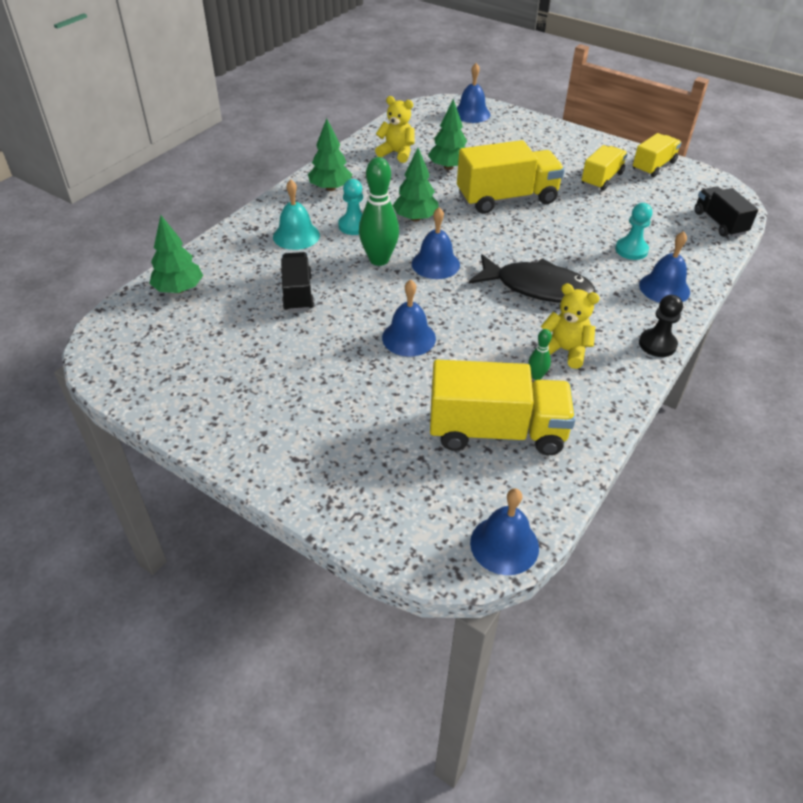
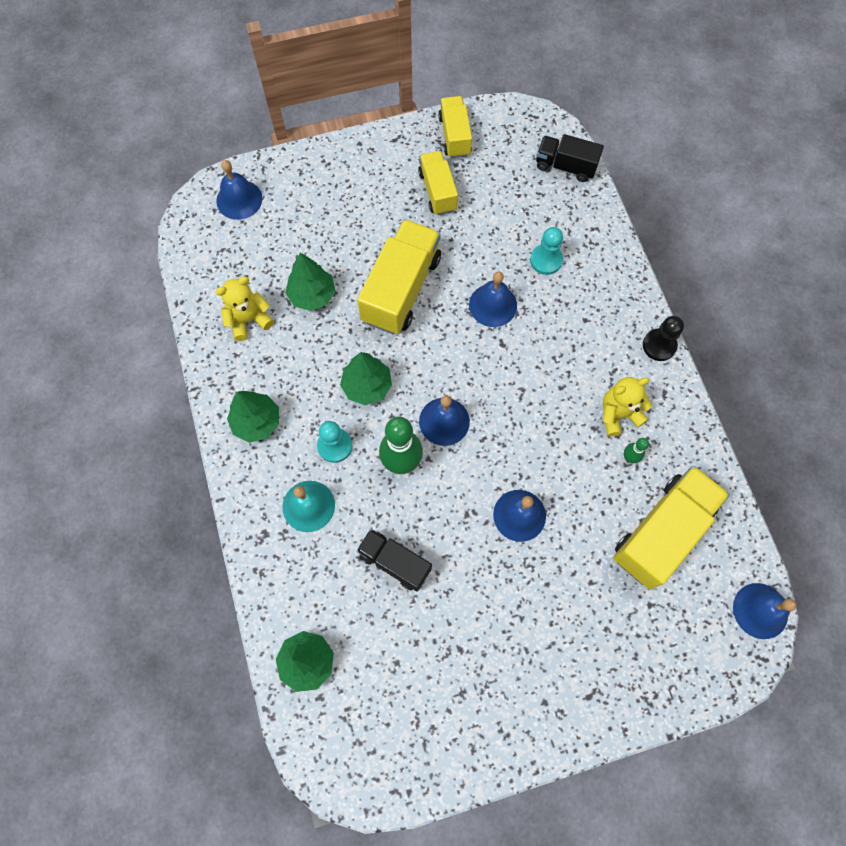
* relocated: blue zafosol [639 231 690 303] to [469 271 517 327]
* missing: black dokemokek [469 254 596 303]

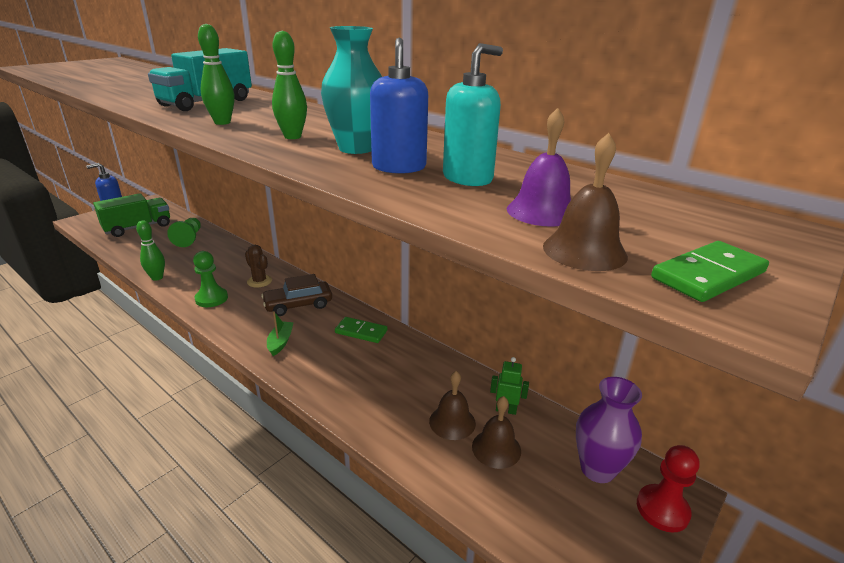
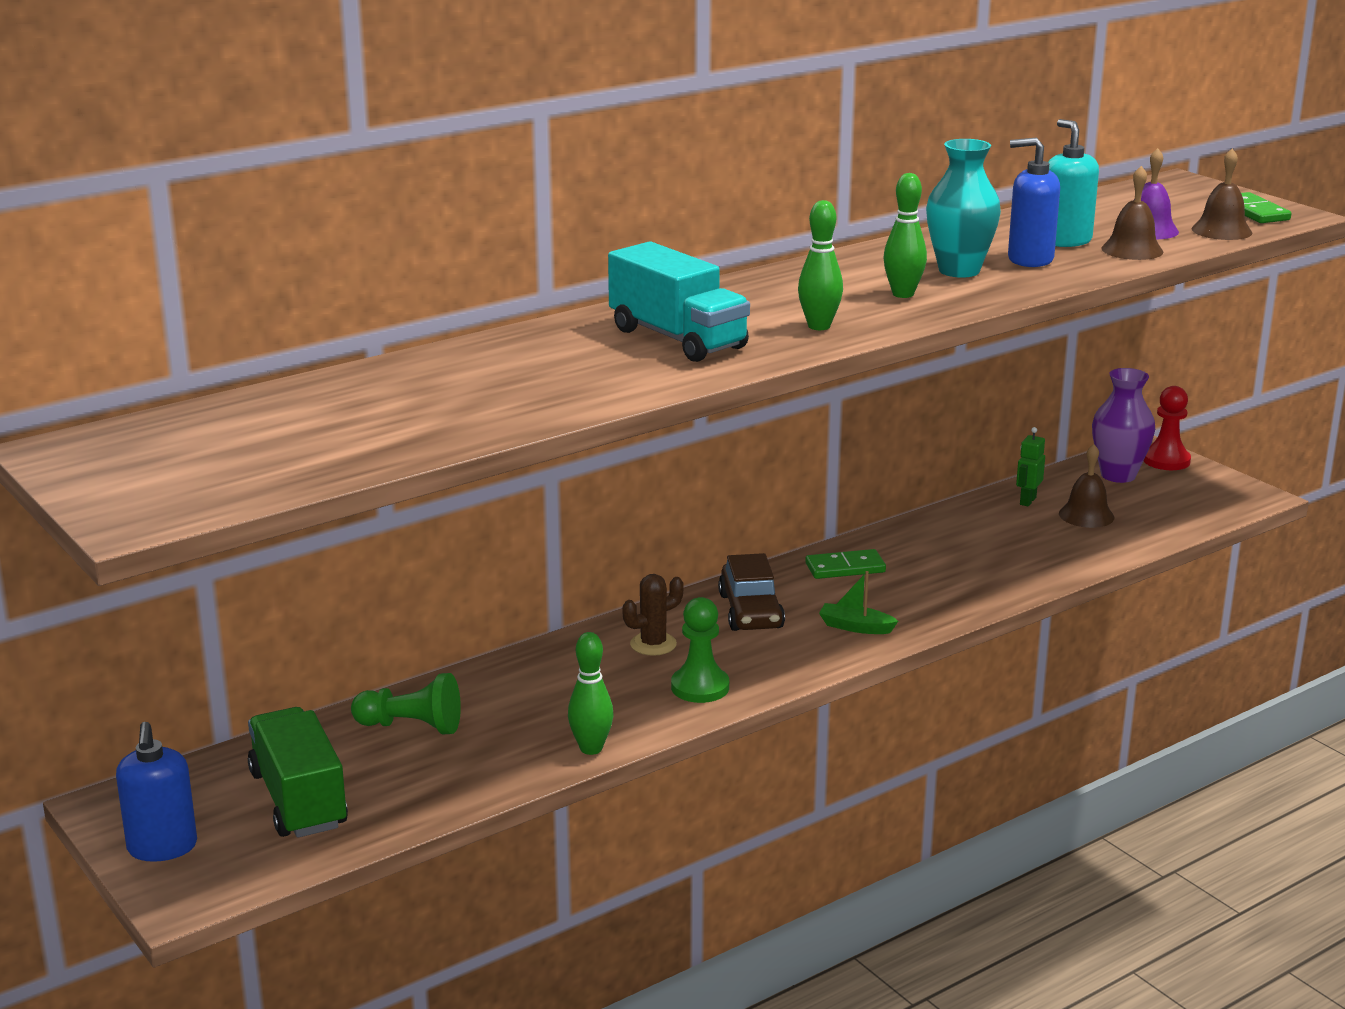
* spun: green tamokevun [335 317 387 343] = [805 549 886 579] 45 degrees clockwise
* relocated: brown zafosol [429 371 476 440] to [1101 166 1163 260]

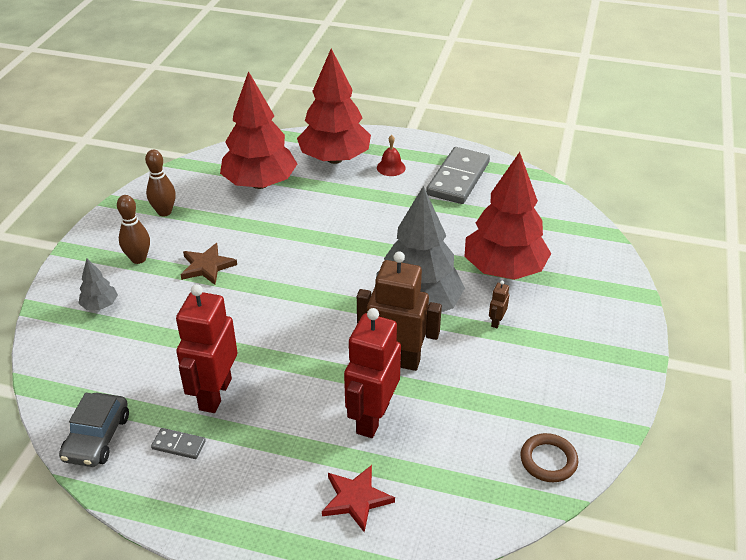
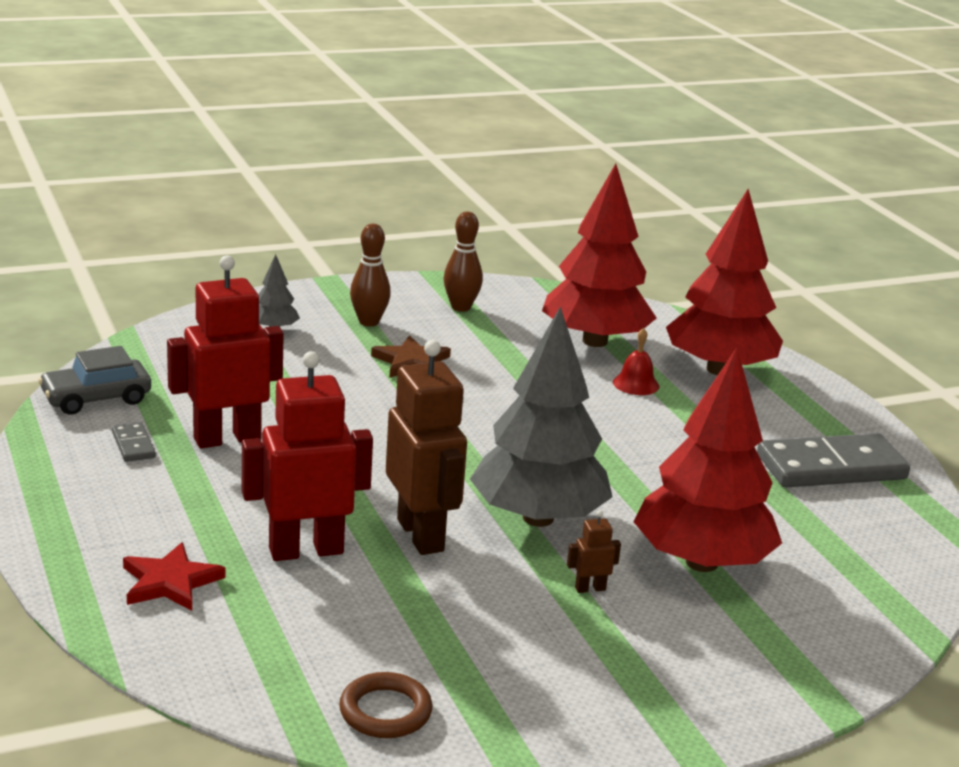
* relocated: red zafosol [377 135 406 176] to [613 328 659 395]

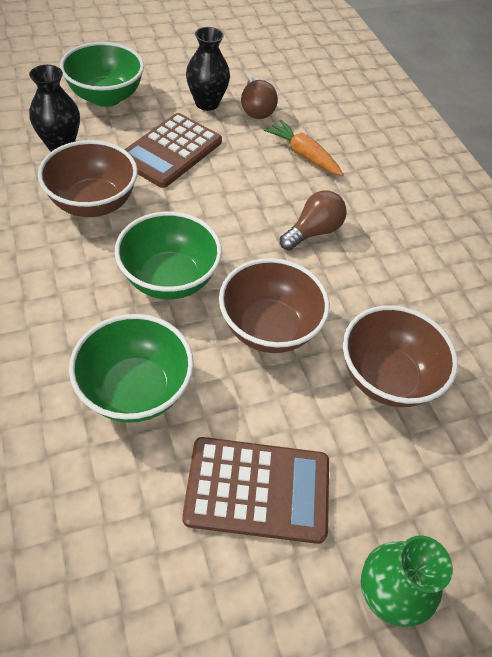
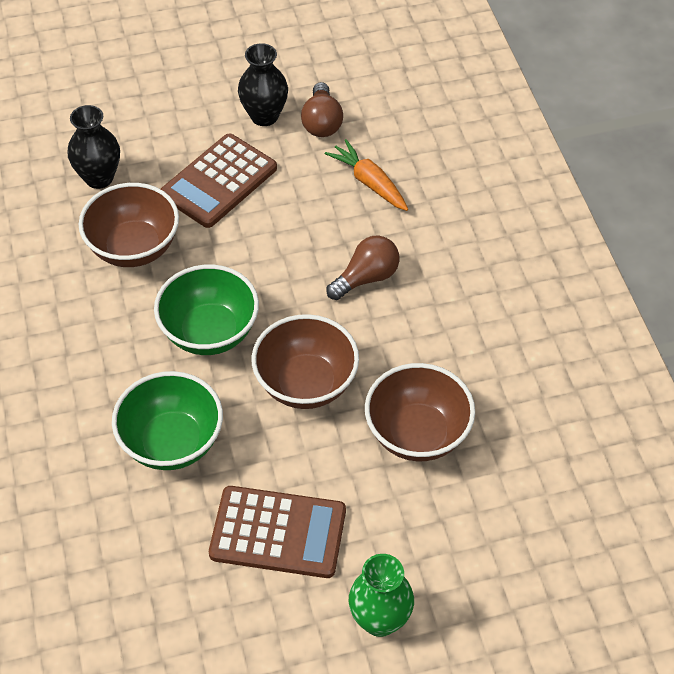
* missing: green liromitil [60 42 144 107]

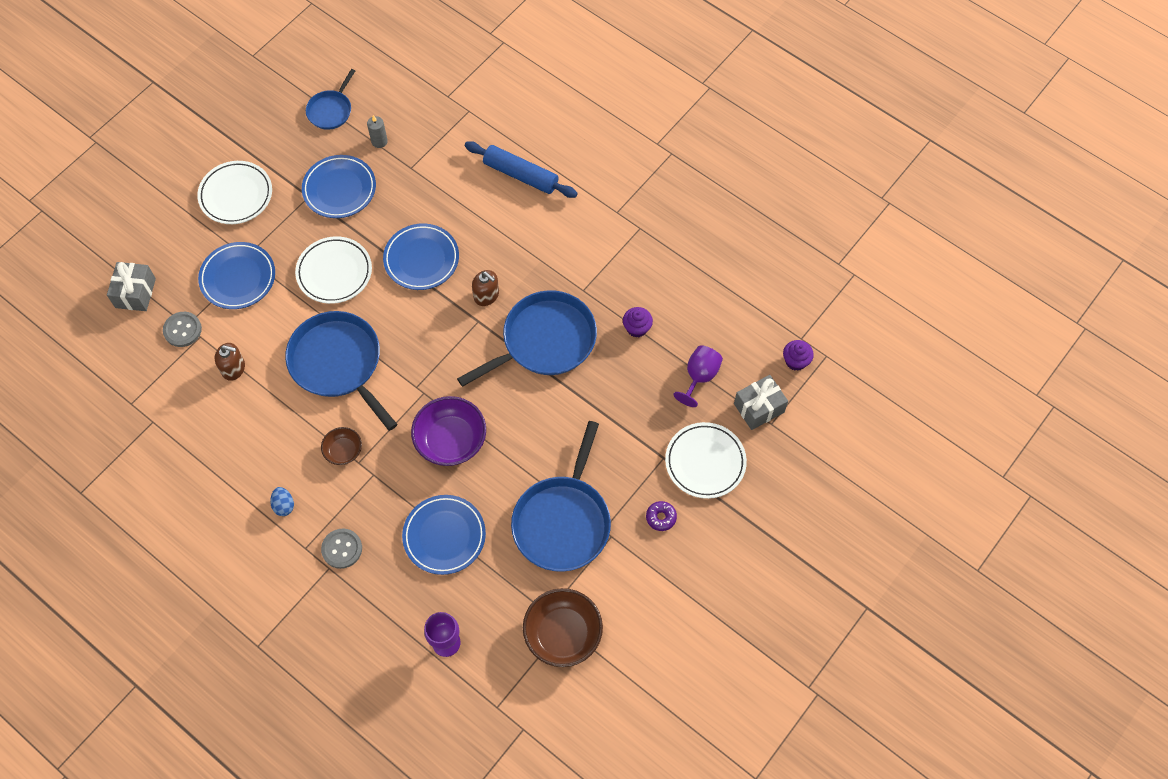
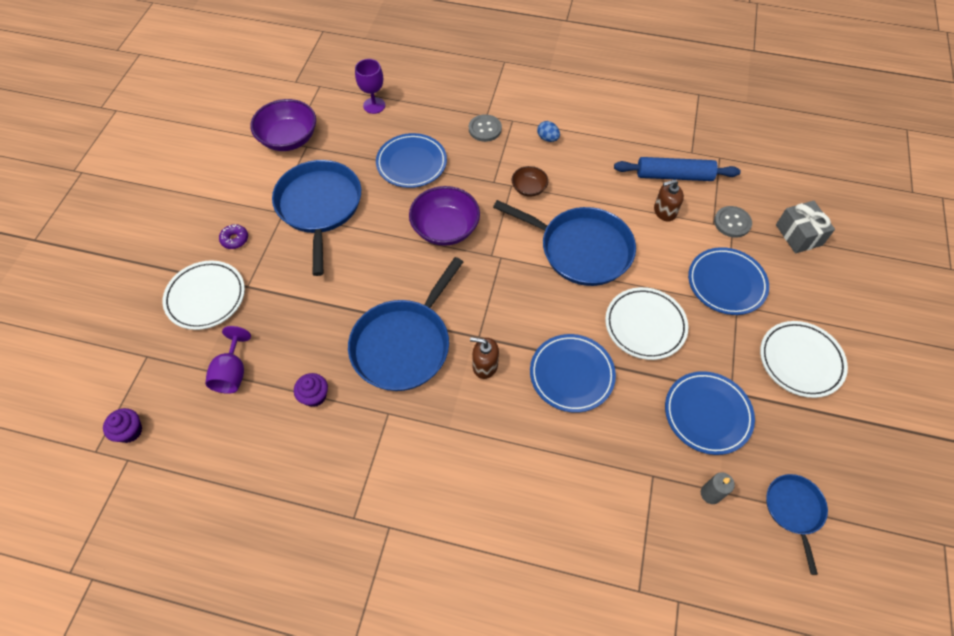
* relocated: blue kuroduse [465 141 578 198] to [614 157 741 181]
* missing: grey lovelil [734 375 788 430]
* colour: brown liromitil [523 588 603 667] to purple liromitil [251 99 316 151]

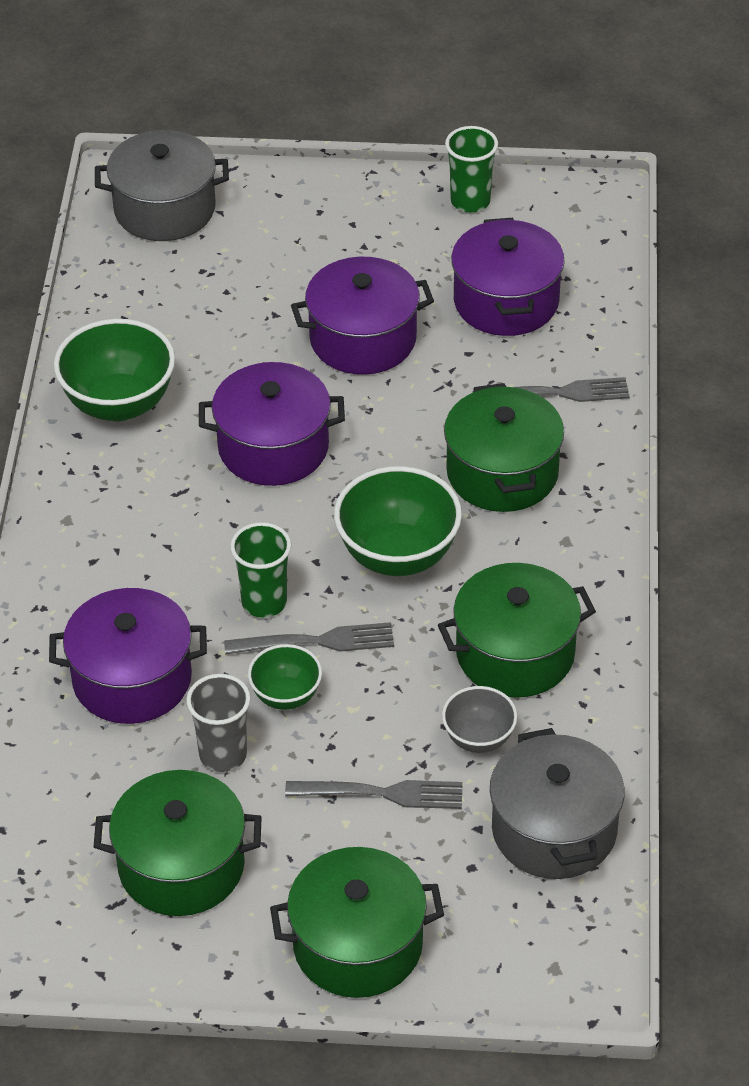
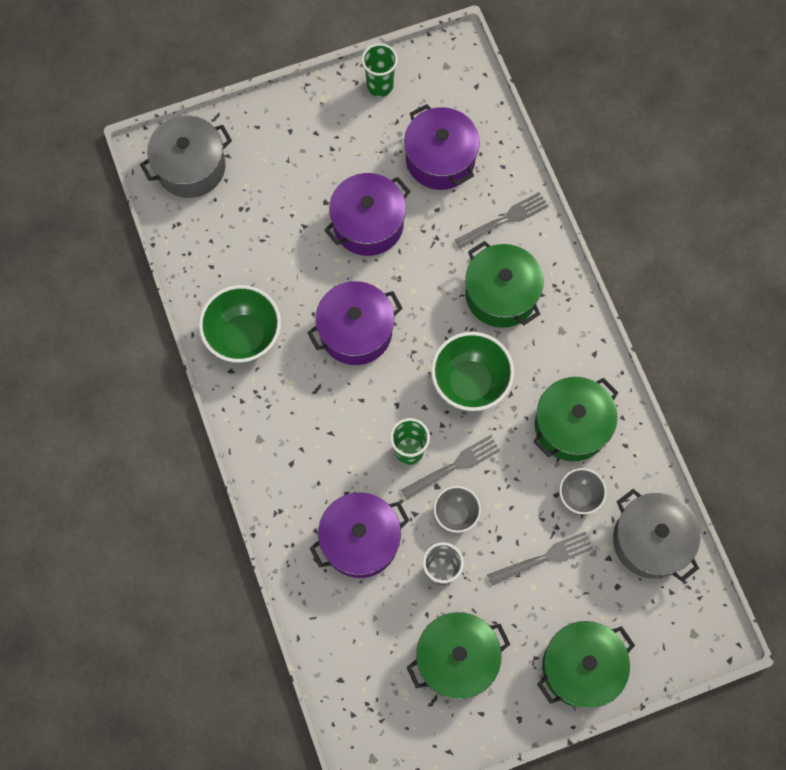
* colour: green liromitil [248 644 322 710] to grey liromitil [434 486 481 533]

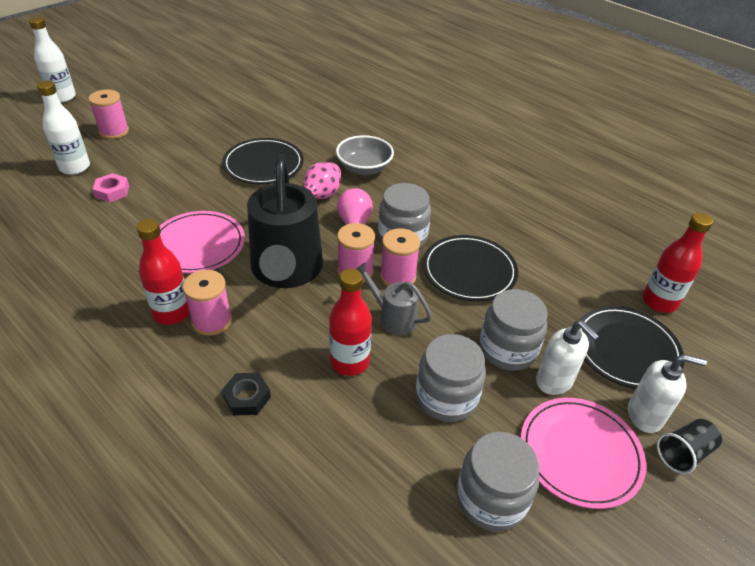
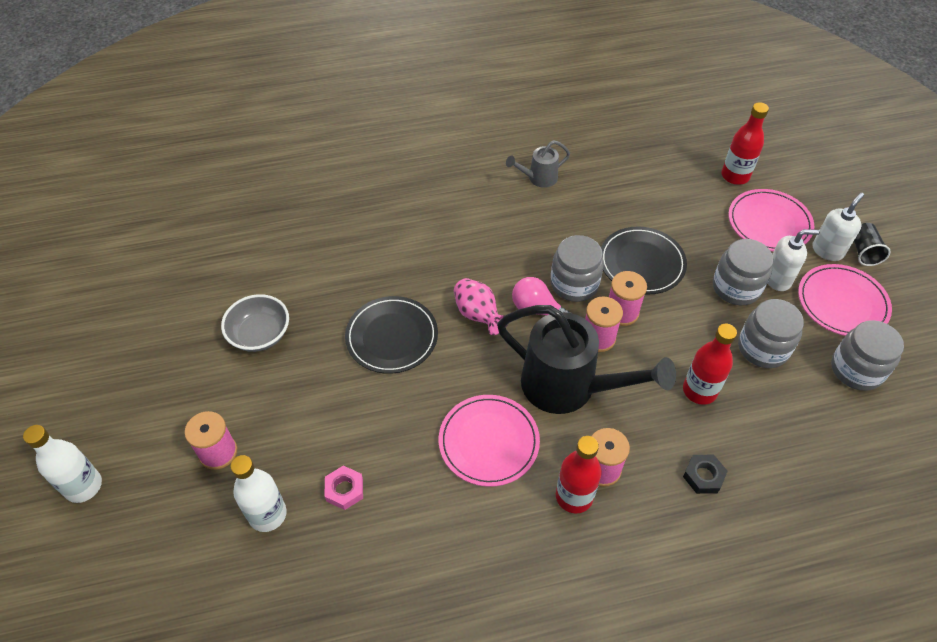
* relocated: grey liromitil [336 135 394 175] to [221 294 289 352]
* relocated: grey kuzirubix [357 262 432 335] to [506 140 570 188]
* colour: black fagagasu [579 306 684 389] to pink fagagasu [729 189 814 251]

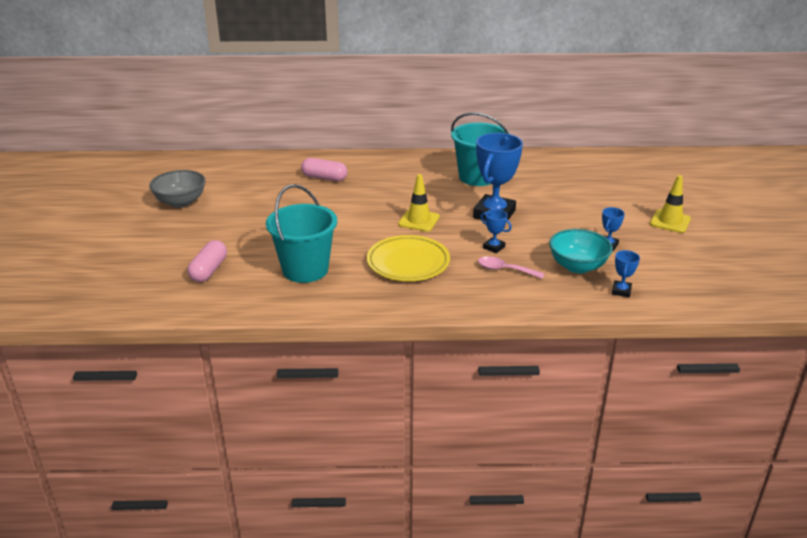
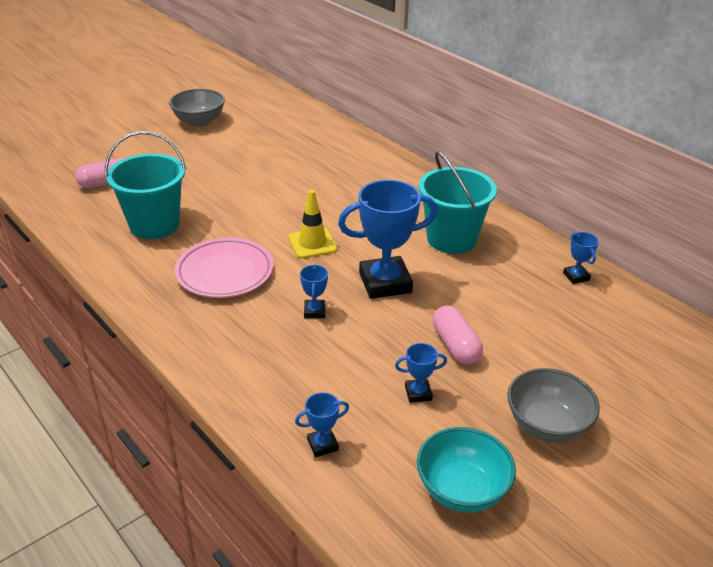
* relocated: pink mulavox [301 158 347 181] to [433 305 483 365]
* exchanged: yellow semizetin [650 175 691 233] to grey liromitil [507 368 600 443]
* relocated: turquoise liromitil [549 229 613 273] to [417 427 516 512]
* colour: yellow fagagasu [367 235 450 281] to pink fagagasu [174 237 274 298]
* missing: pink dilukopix [478 256 545 279]
* appeared: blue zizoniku [563 232 599 284]

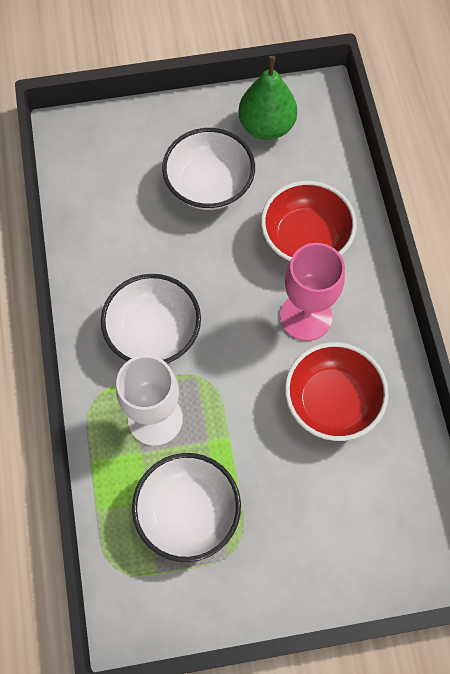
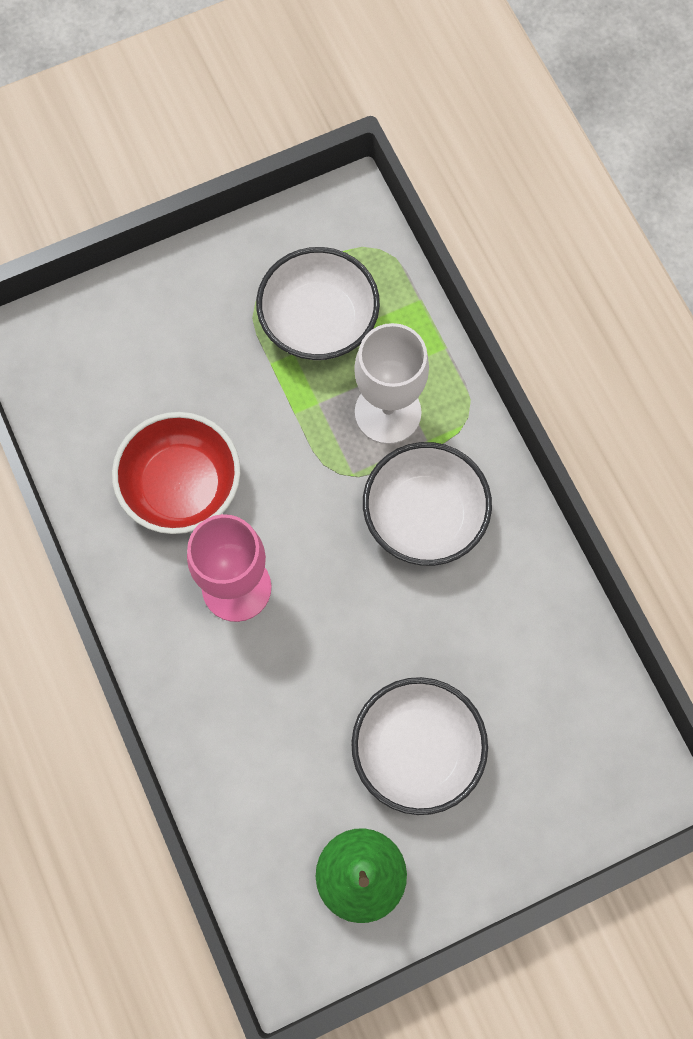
* missing: red liromitil [261 181 357 262]

